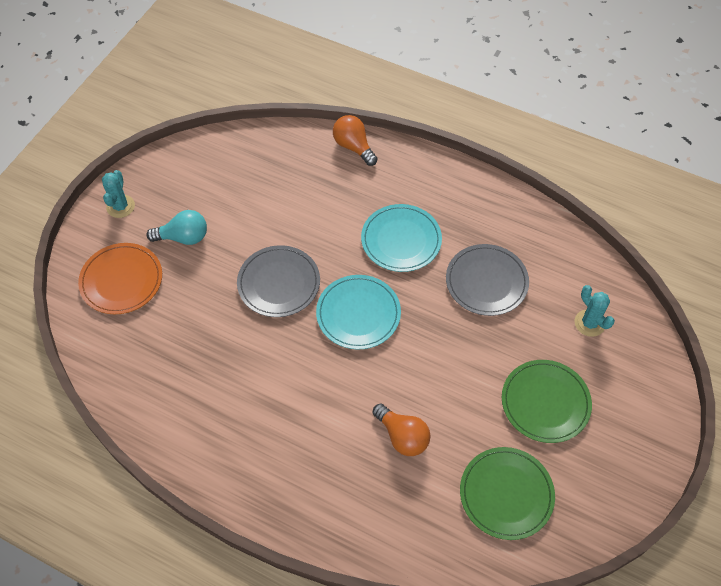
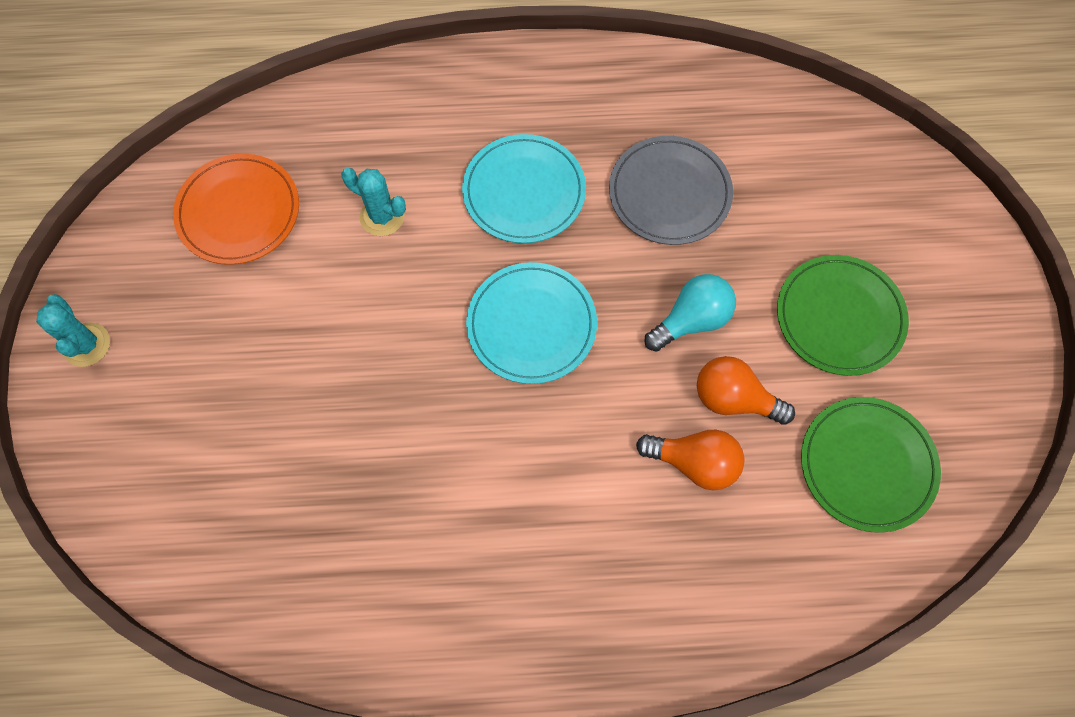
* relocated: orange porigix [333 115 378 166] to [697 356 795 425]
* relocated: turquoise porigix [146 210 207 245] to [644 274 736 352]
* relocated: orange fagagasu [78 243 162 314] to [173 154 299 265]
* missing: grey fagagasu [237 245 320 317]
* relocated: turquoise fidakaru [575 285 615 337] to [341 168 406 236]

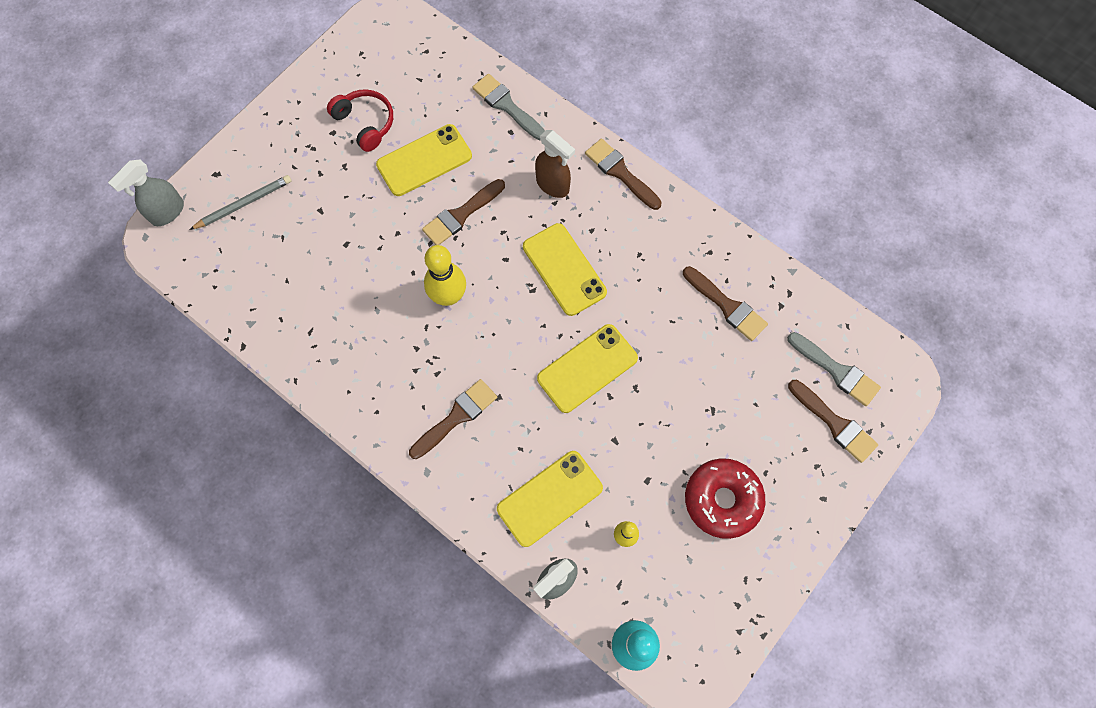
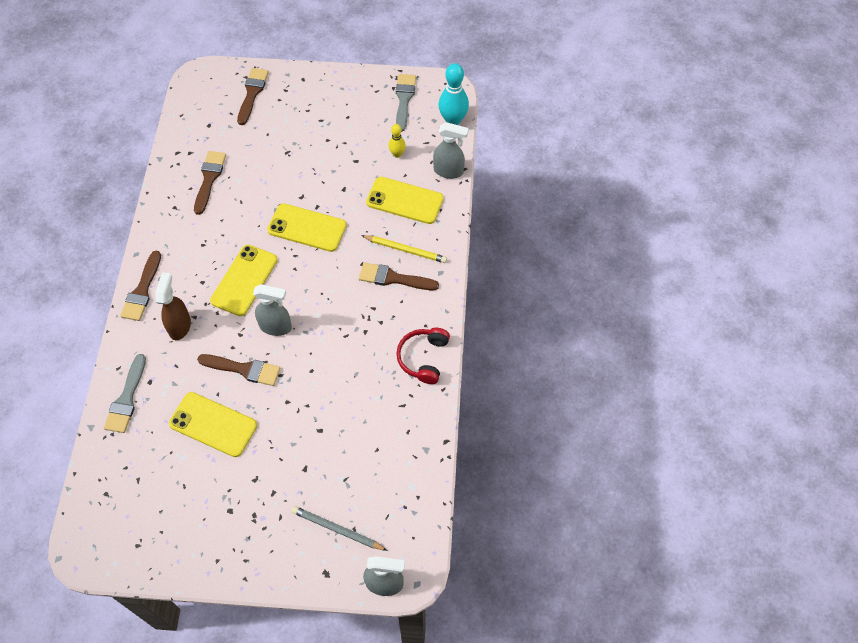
* relocated: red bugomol [327 89 393 152] to [396 328 450 384]
* missing: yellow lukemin [424 245 466 306]
* relocated: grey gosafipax [787 332 881 406] to [396 74 416 132]
* missing: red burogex [685 458 766 539]
* appeared: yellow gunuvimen [361 235 447 263]
* appeared: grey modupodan [253 284 292 336]

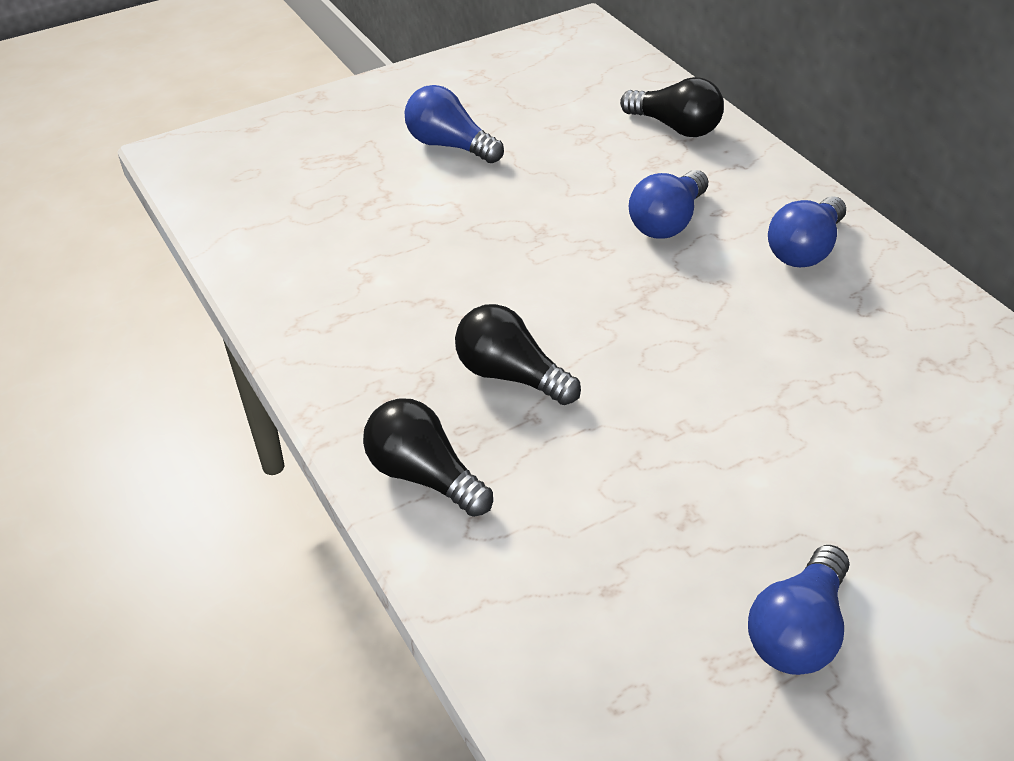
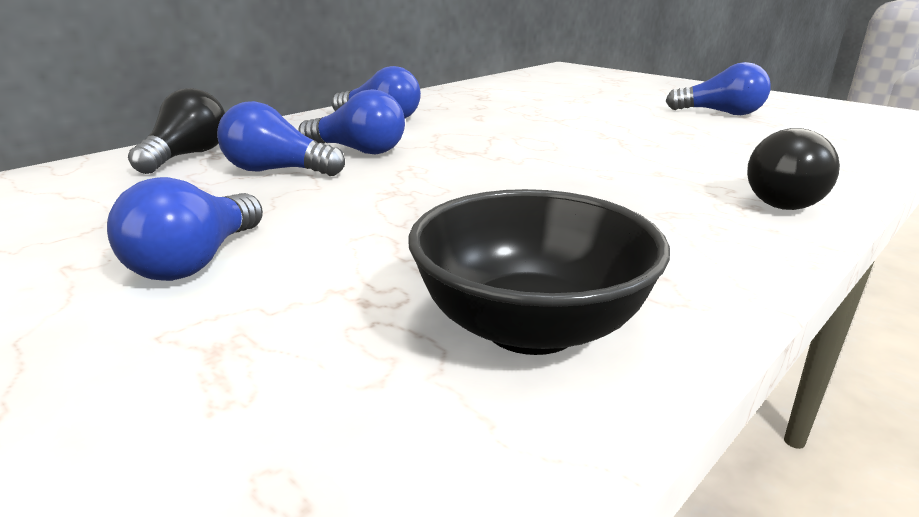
* missing: black porigix [455 304 581 405]
* appeared: blue porigix [217 101 345 176]
* appeared: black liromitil [408 189 670 355]

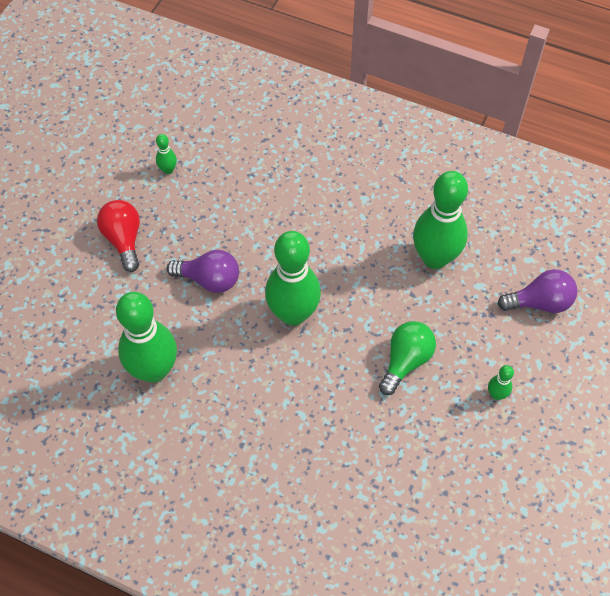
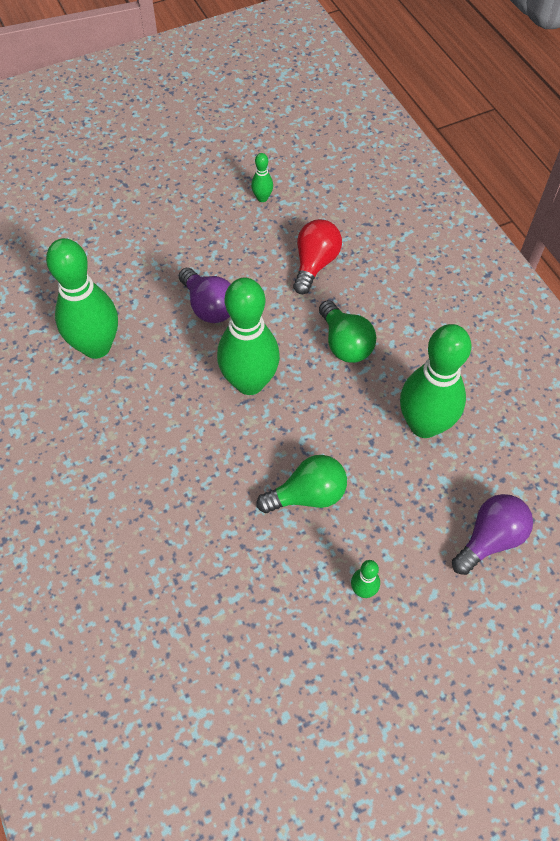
* relocated: red porigix [97 200 140 272] to [293 219 342 294]
* spun: purple porigix [498 269 578 313] = [452 494 533 575] 75 degrees counterclockwise
* appeared: green porigix [319 300 376 363]

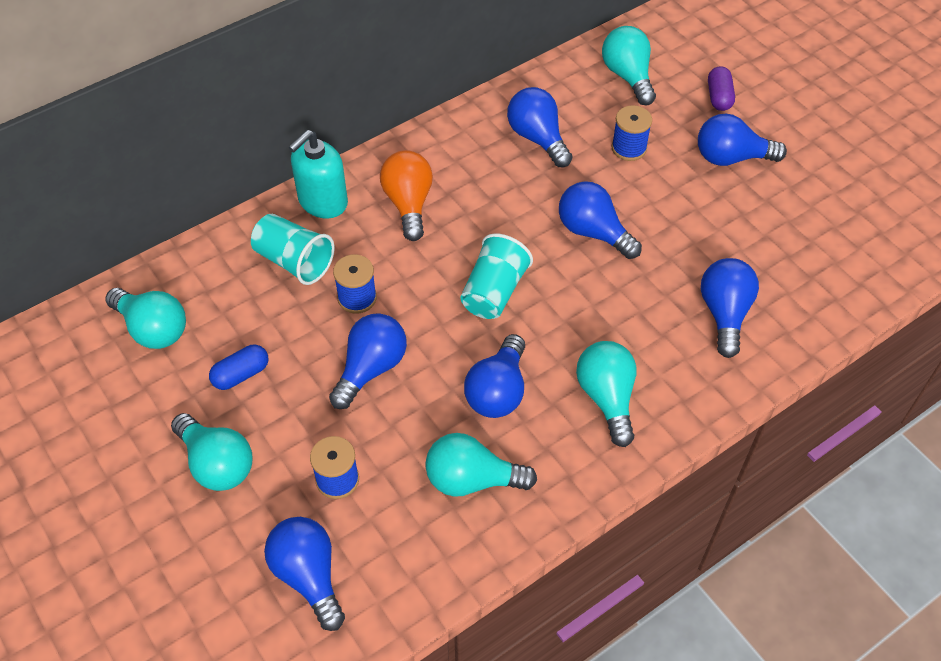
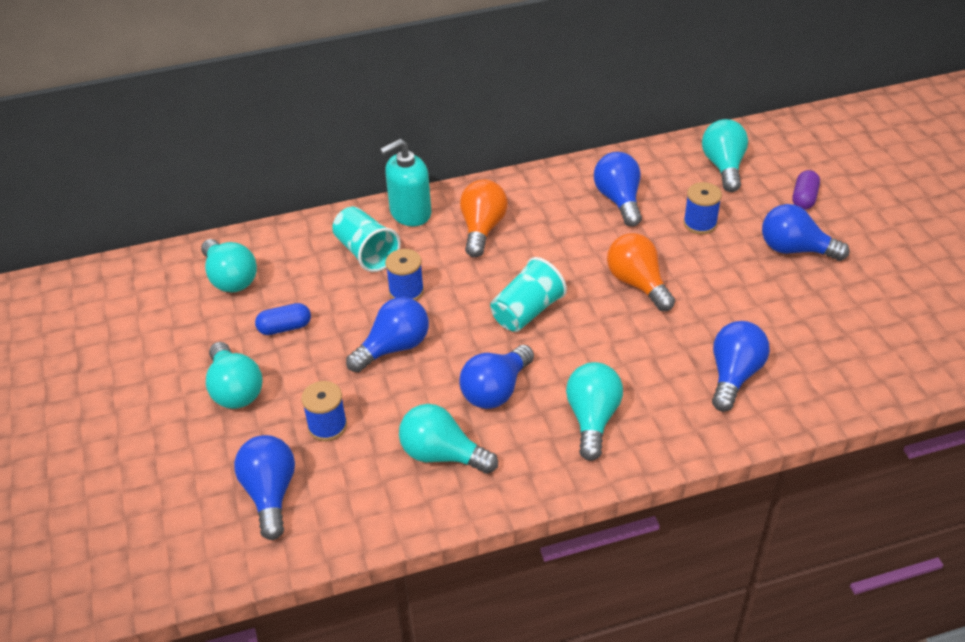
* colour: blue porigix [559 181 642 259] to orange porigix [607 233 675 311]

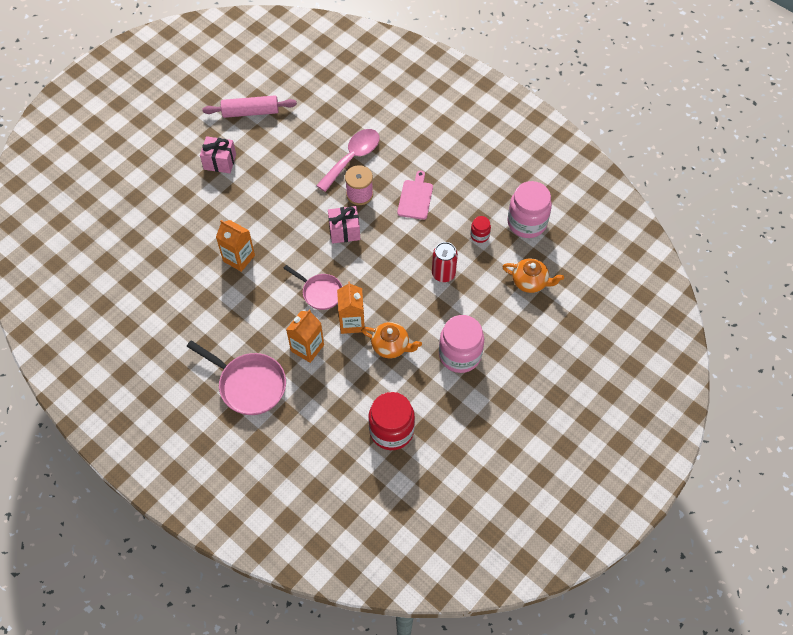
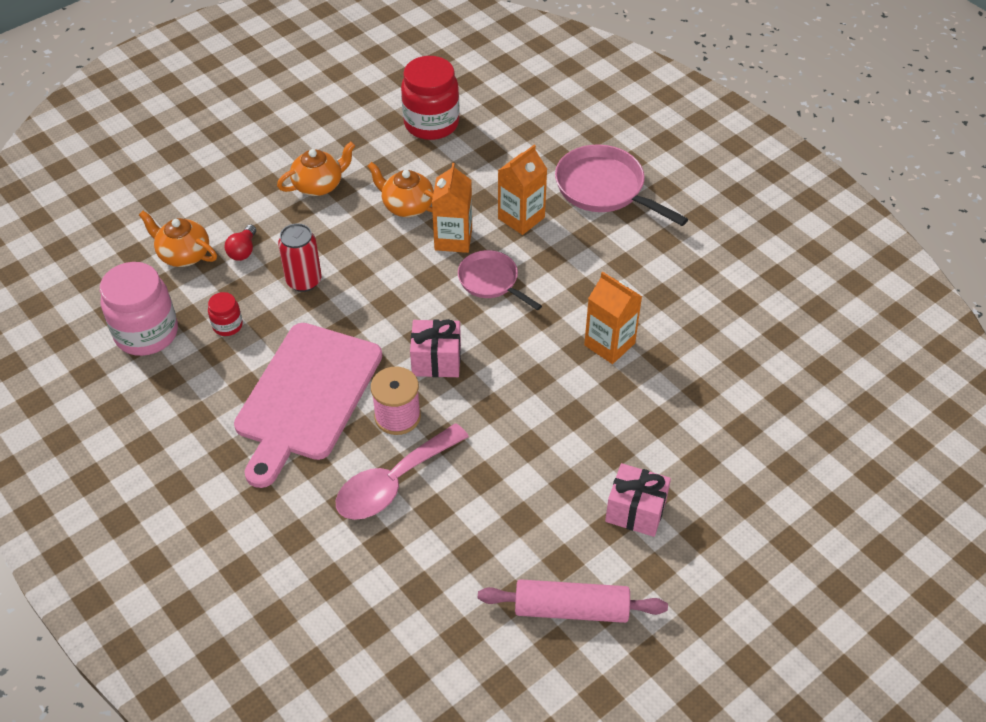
* size: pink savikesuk [397 171 433 220] = [234 323 382 488] x2.01
* exchanged: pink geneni [439 315 484 373] to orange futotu [277 142 355 196]
* appeared: red porigix [225 225 256 261]

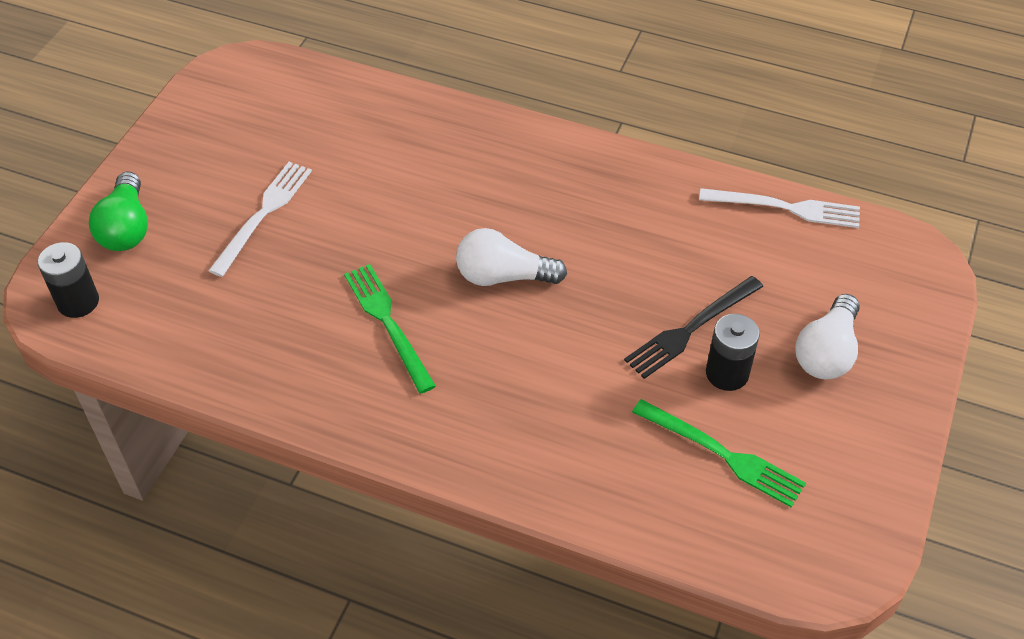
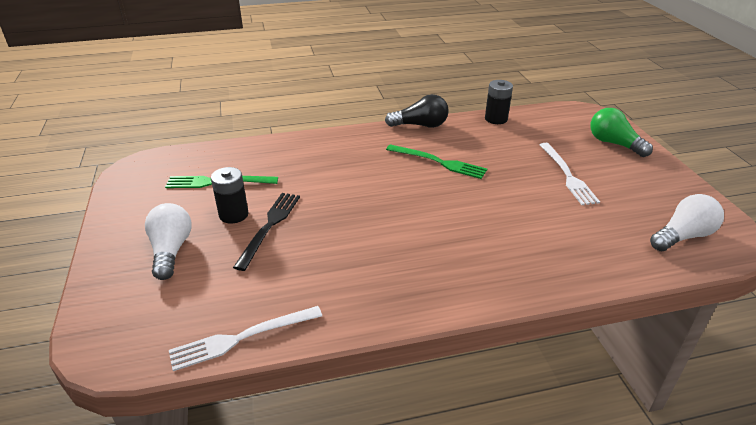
* relocated: white porigix [456 228 567 286] to [650 194 724 251]
* relocated: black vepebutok [38 242 99 318] to [485 80 513 124]
* appeared: black porigix [385 94 449 128]

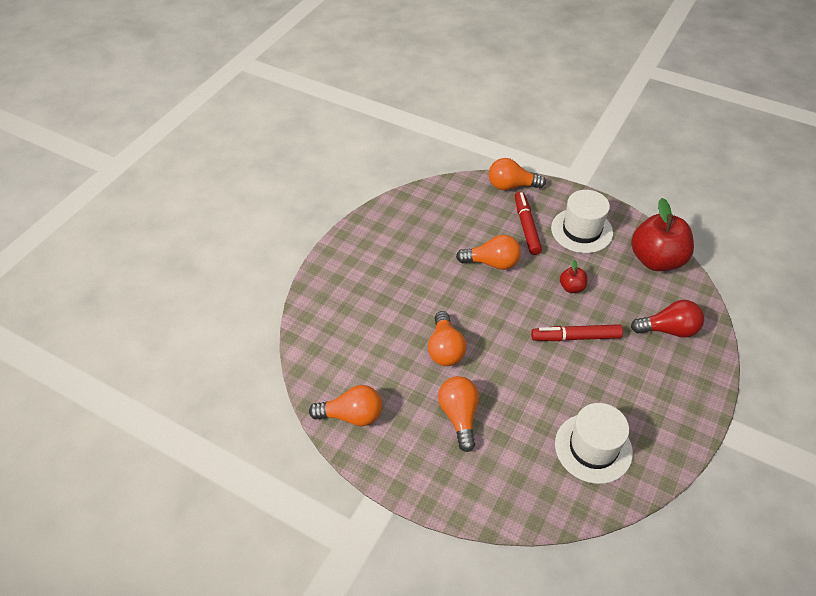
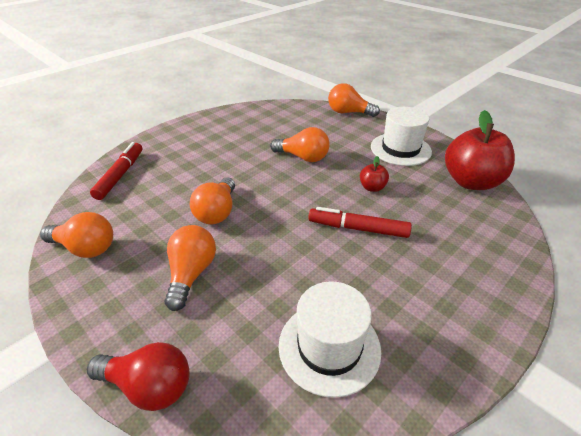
* relocated: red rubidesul [515 191 542 255] to [90 142 142 200]
* relocated: red porigix [631 300 704 338] to [87 342 190 411]

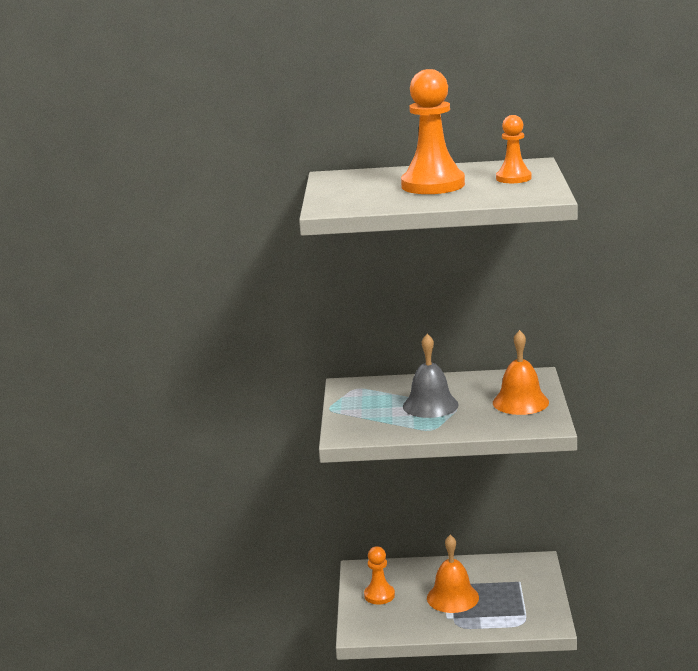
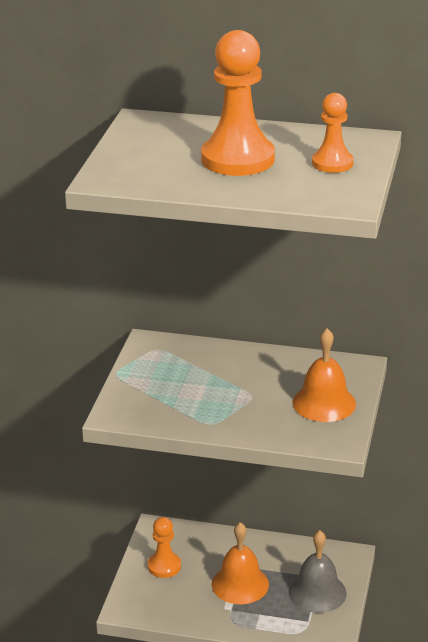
* relocated: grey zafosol [403 334 459 418] to [288 530 347 613]

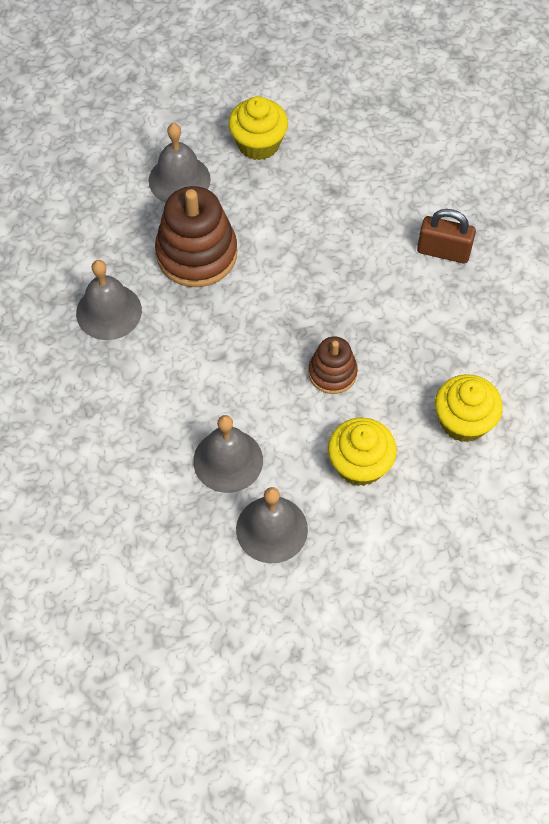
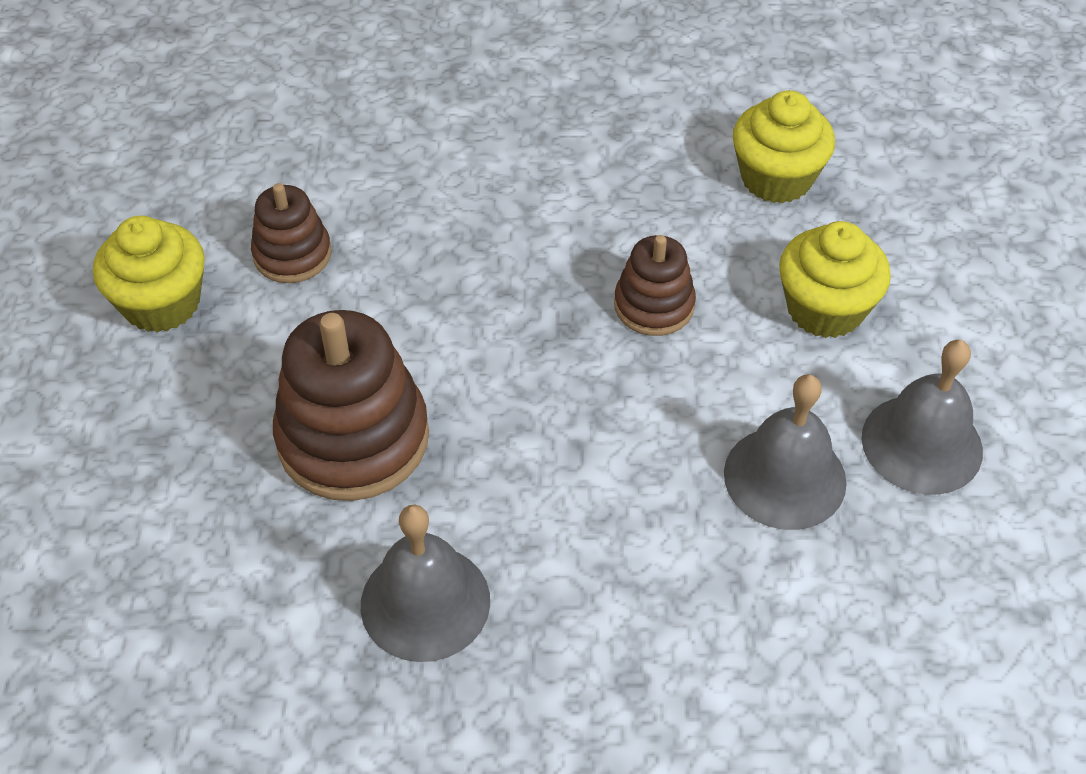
* missing: grey zafosol [149 123 211 203]
* missing: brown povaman [417 209 476 263]
* appeared: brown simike [251 183 332 283]

